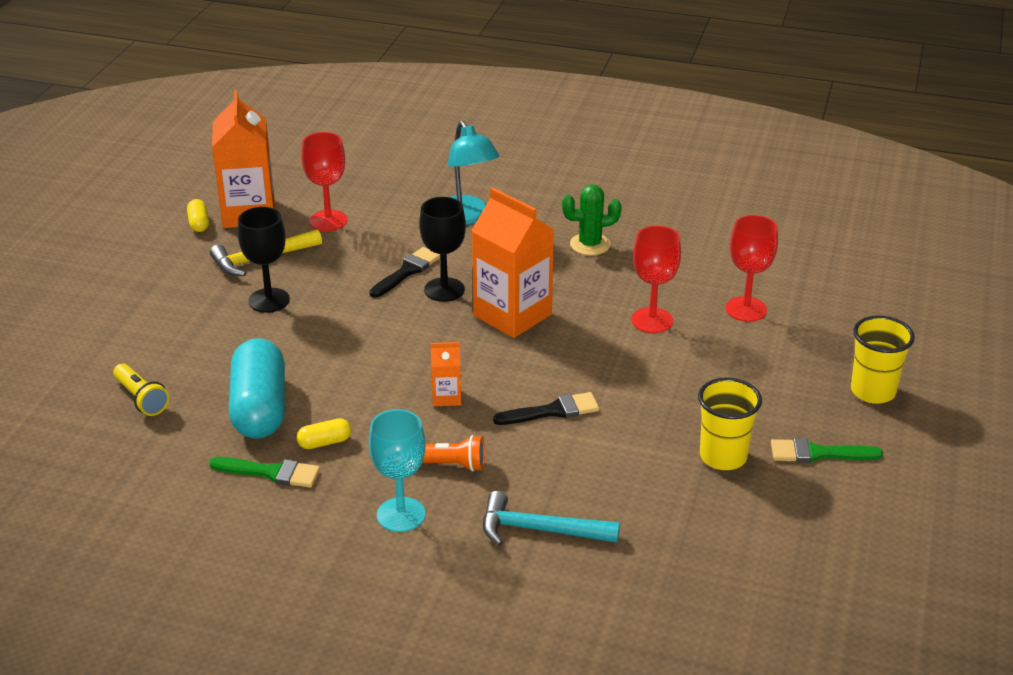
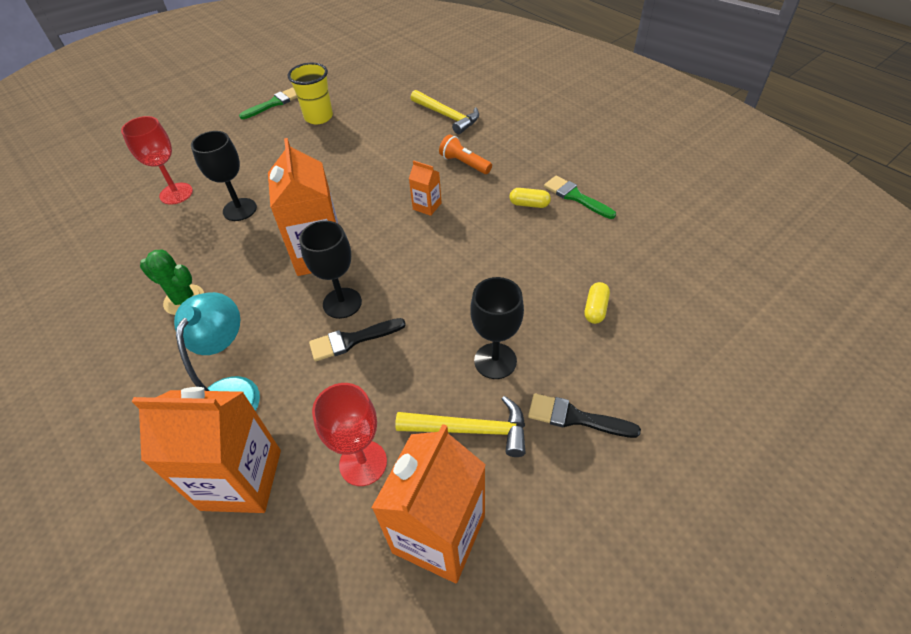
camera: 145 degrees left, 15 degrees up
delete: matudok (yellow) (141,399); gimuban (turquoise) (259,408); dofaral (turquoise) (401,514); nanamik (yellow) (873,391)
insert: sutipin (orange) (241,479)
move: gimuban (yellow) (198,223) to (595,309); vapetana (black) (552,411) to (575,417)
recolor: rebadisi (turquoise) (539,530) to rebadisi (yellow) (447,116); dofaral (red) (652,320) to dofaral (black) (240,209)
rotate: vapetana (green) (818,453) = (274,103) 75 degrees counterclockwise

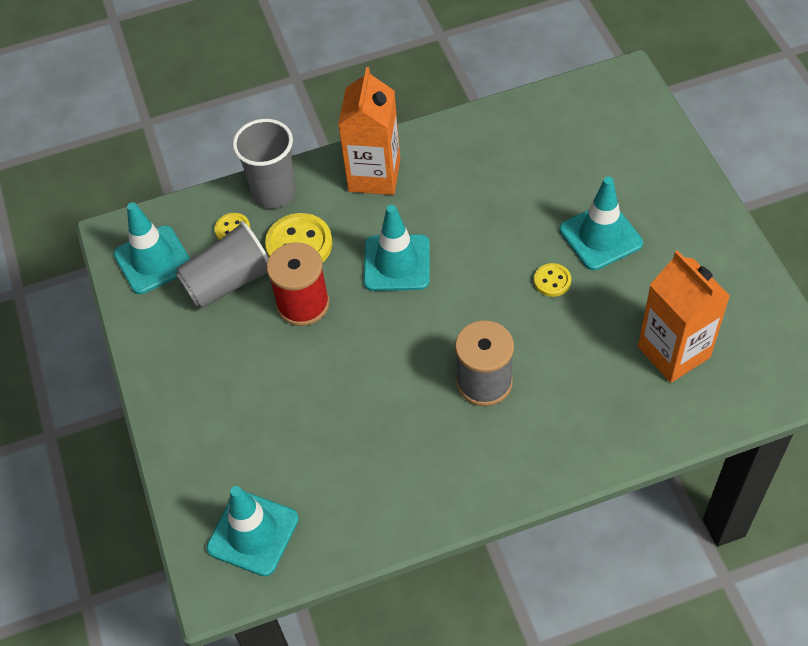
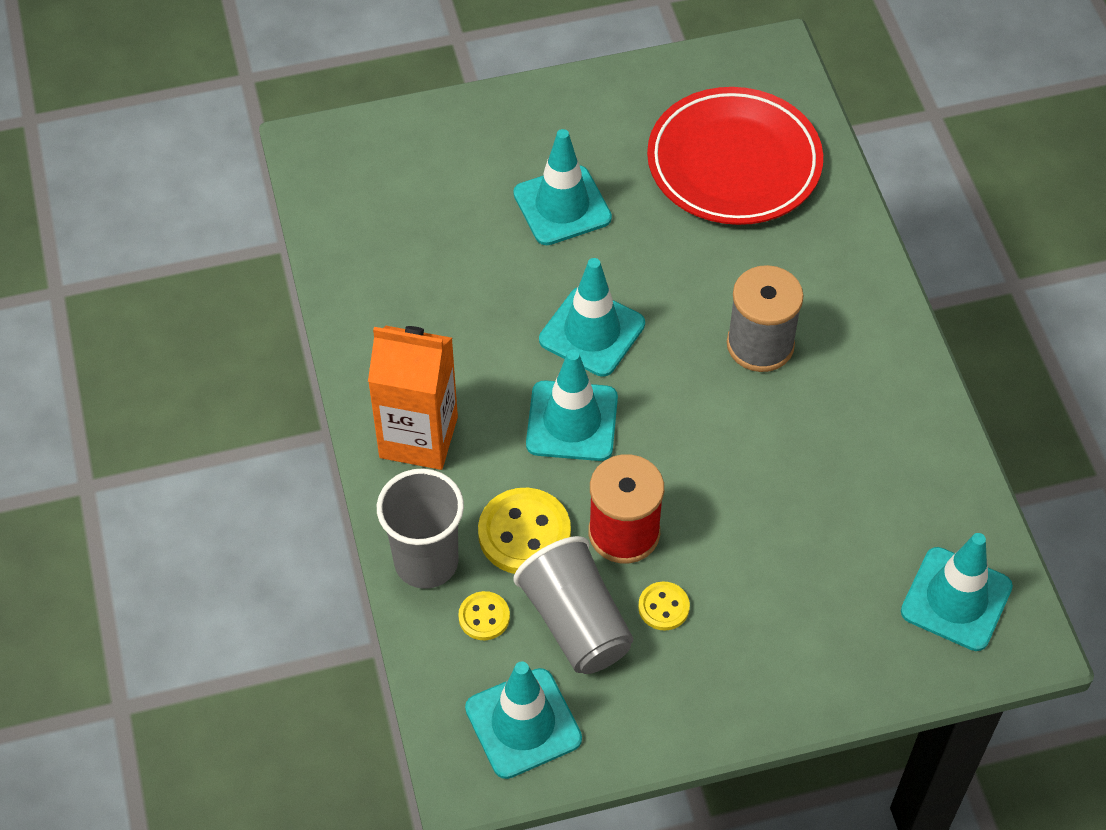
camera: 90 degrees left, 0 degrees up
insert: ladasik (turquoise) (592,332)
move: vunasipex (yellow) (552,281) to (663,607)
replace: sutipin (orange) (674,352) to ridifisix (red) (734,163)

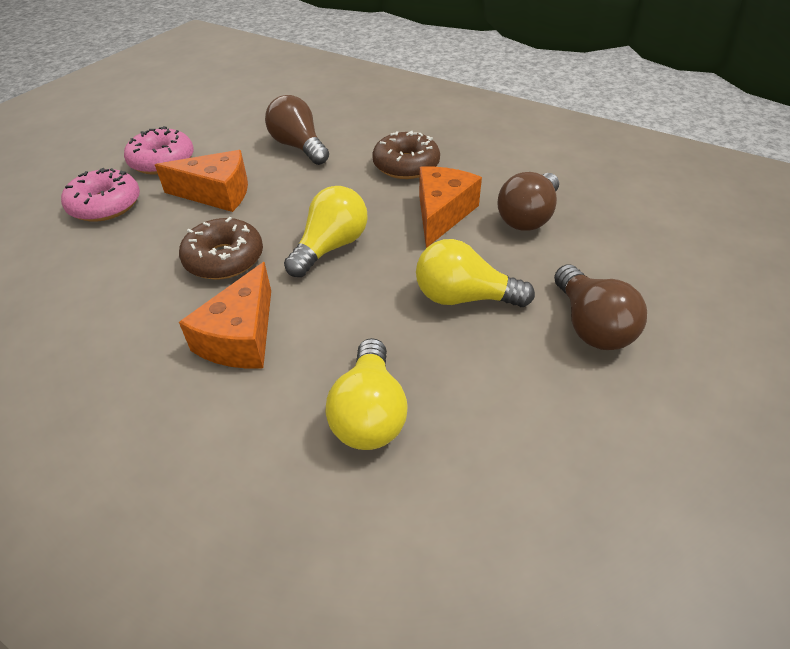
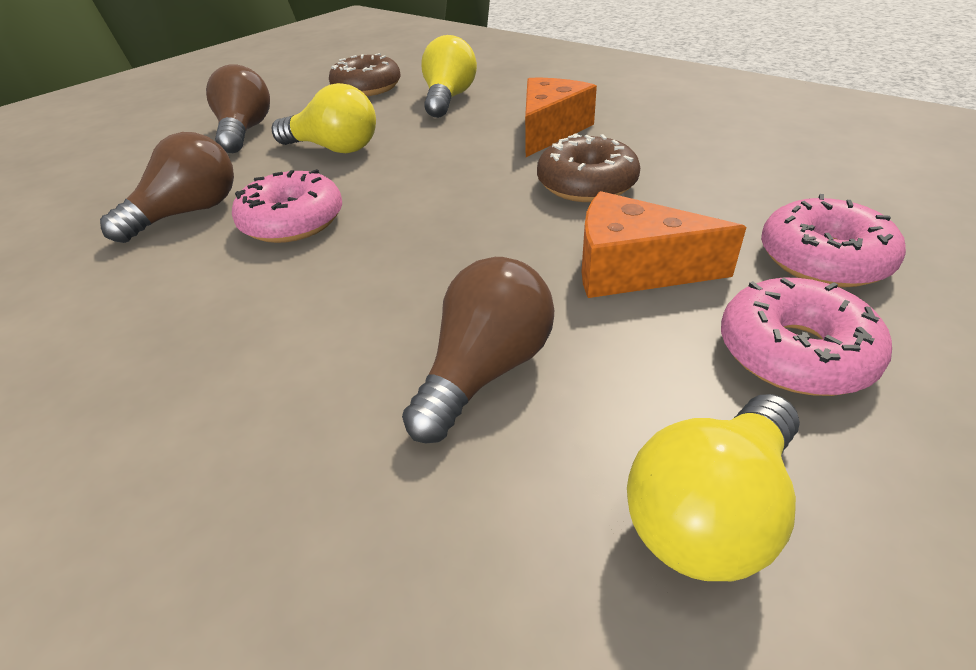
camera: 170 degrees left, 5 degrees down
move: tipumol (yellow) (331,247) to (711,511); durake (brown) (406,165) to (367,88)
replace: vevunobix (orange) (442,214) to durake (pink) (292,221)
rotate: tipumol (brown) (299,147) = (485,371) 120 degrees counterclockwise

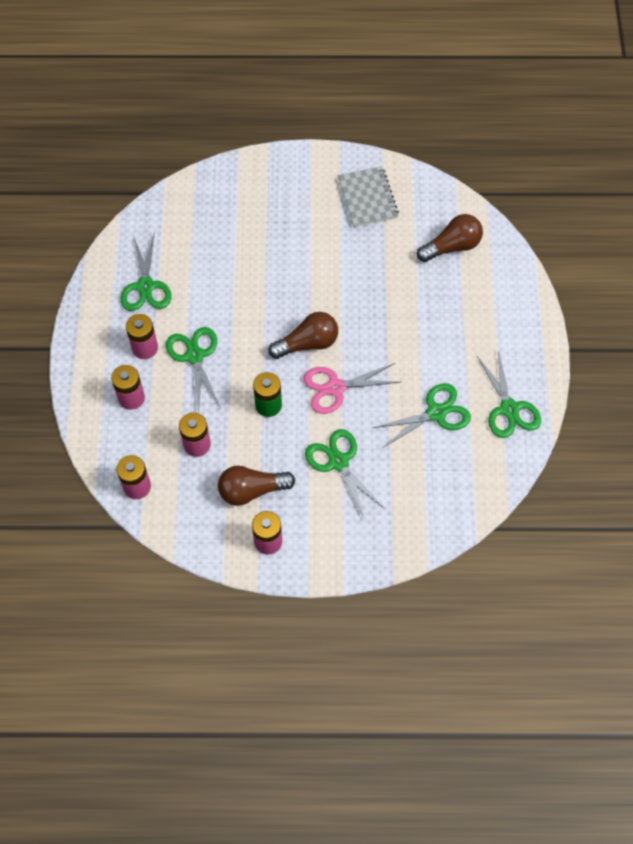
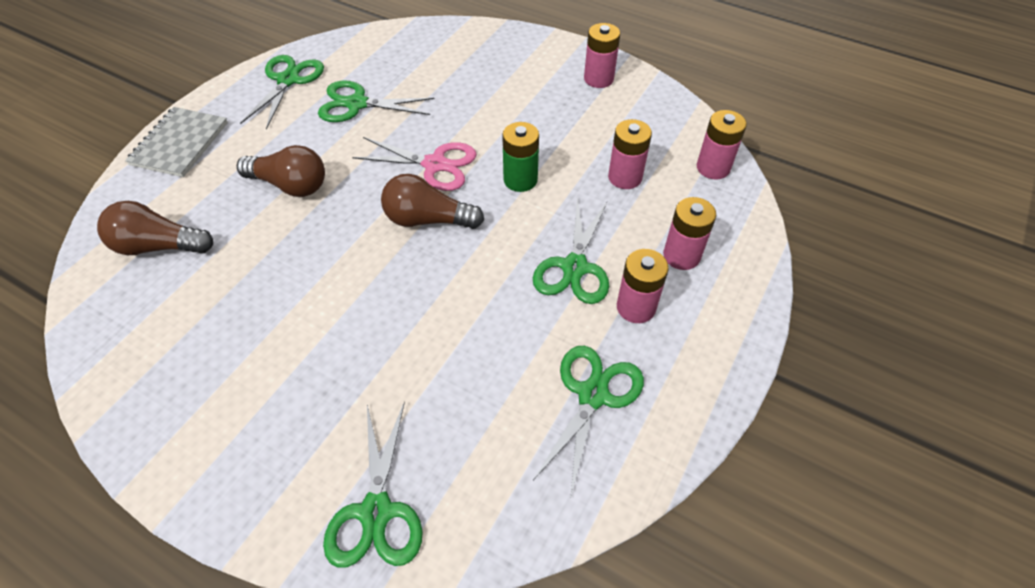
camera: 150 degrees left, 10 degrees down
move: tipumol (brown) (252,490) to (290,185); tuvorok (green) (338,462) to (376,512); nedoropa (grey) (368,198) to (179,144)

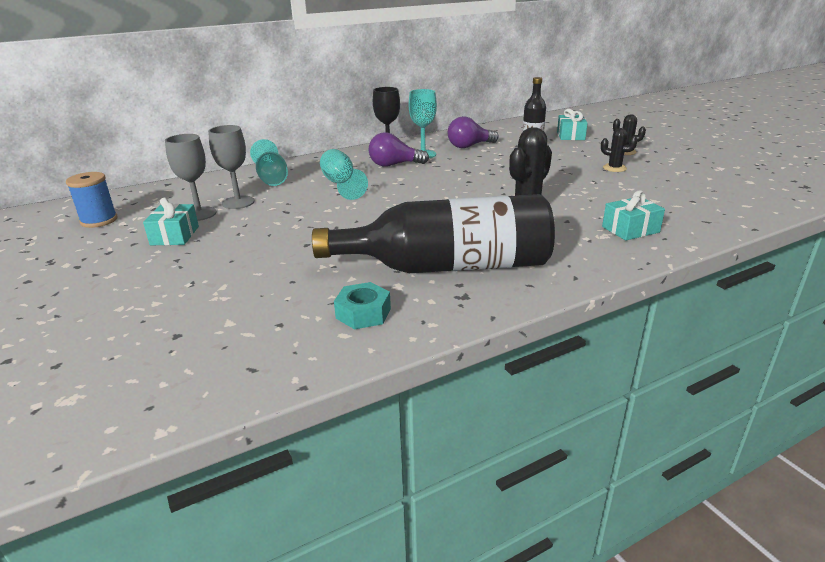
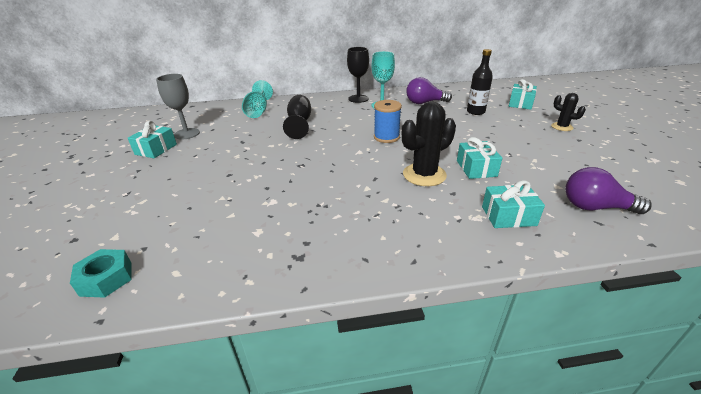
camera: 20 degrees right, 5 degrees up
delete: dofaral (grey) (238,202); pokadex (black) (448,266); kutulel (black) (614,168)
insert: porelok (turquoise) (476,168)
move: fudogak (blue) (99,220) to (386,137); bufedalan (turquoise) (363,313) to (106,278); tipumol (purple) (394,165) to (595,207)
recolor: dofaral (turquoise) (341,184) to dofaral (black) (299,123)

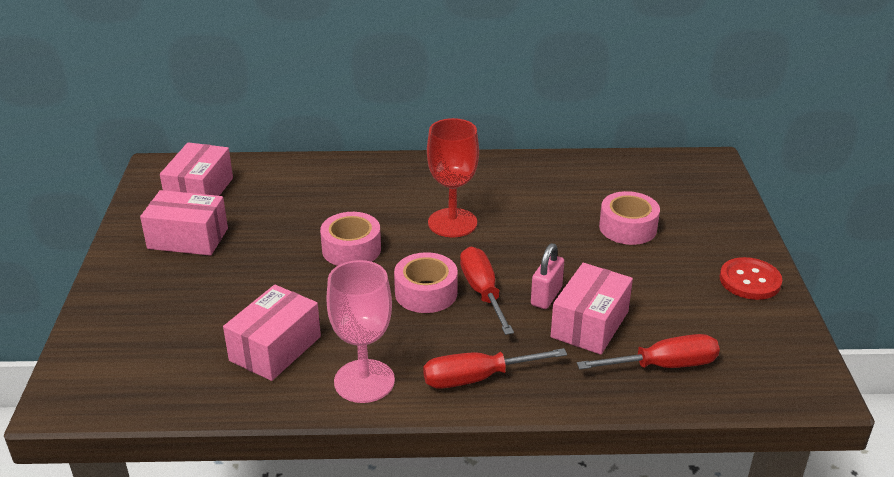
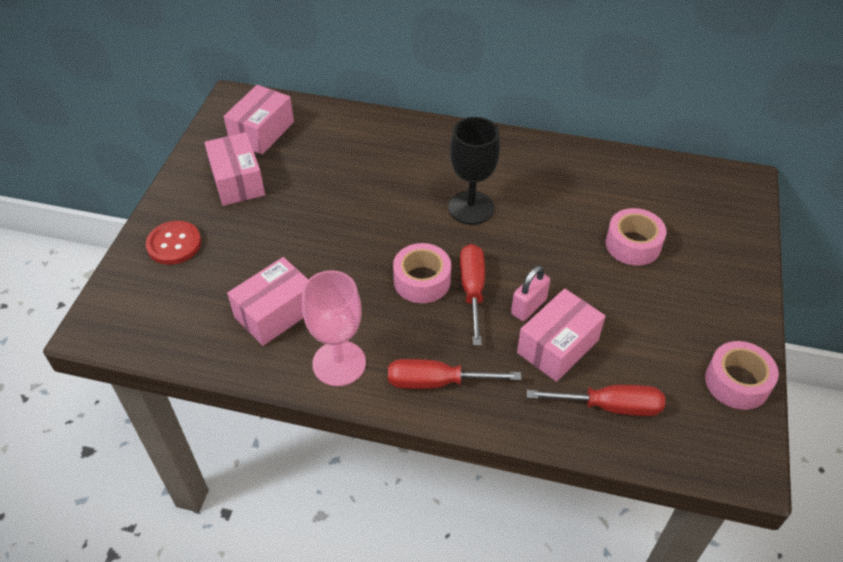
camera: 15 degrees right, 15 degrees up
move: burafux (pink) (351,249) to (737,382); vunasipex (red) (750,280) to (174,244)
recolor: dofaral (red) (452,223) to dofaral (black) (471,208)
rotate: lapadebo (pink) (188,238) = (237,181) 45 degrees clockwise

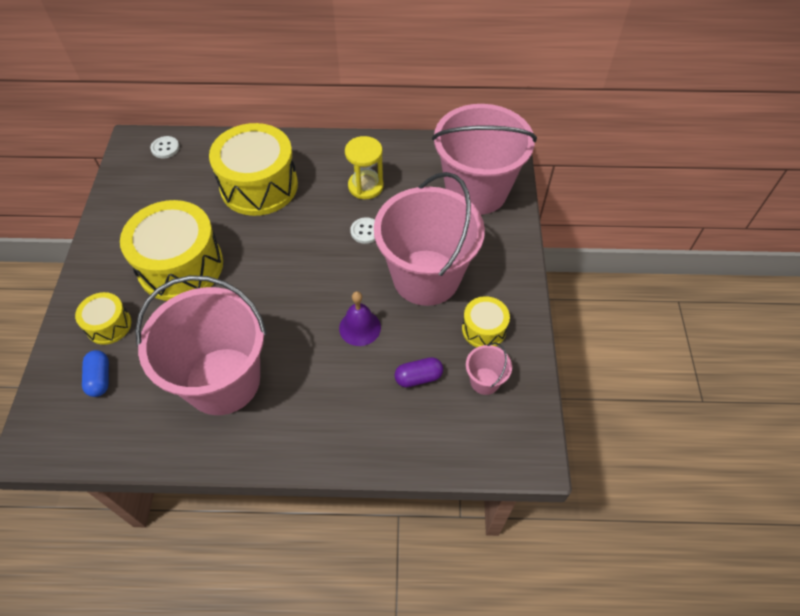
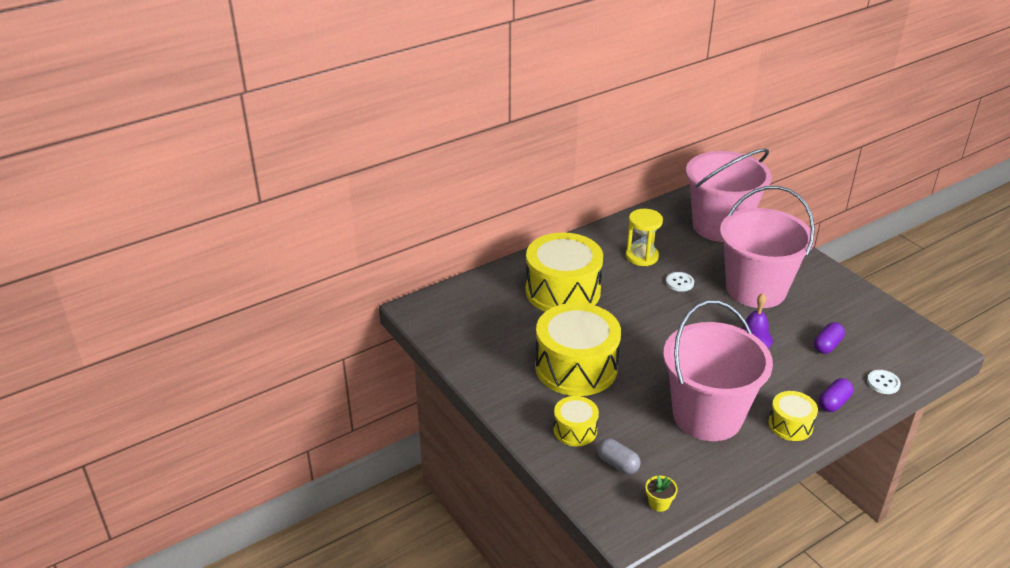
camera: 35 degrees left, 20 degrees down
delete: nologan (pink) (485,381)
insert: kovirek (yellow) (659,503); gimuban (purple) (833,403)
move: vunasipex (white) (165,148) to (883,383); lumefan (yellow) (484,329) to (790,425)
recolor: gimuban (blue) (100,378) to gimuban (grey) (617,464)

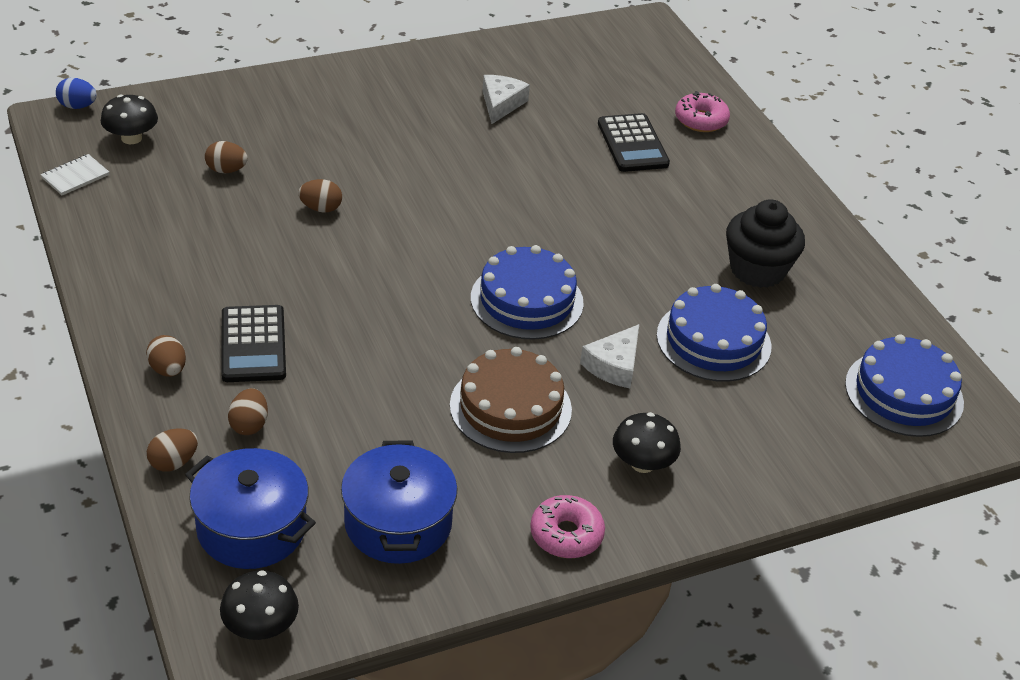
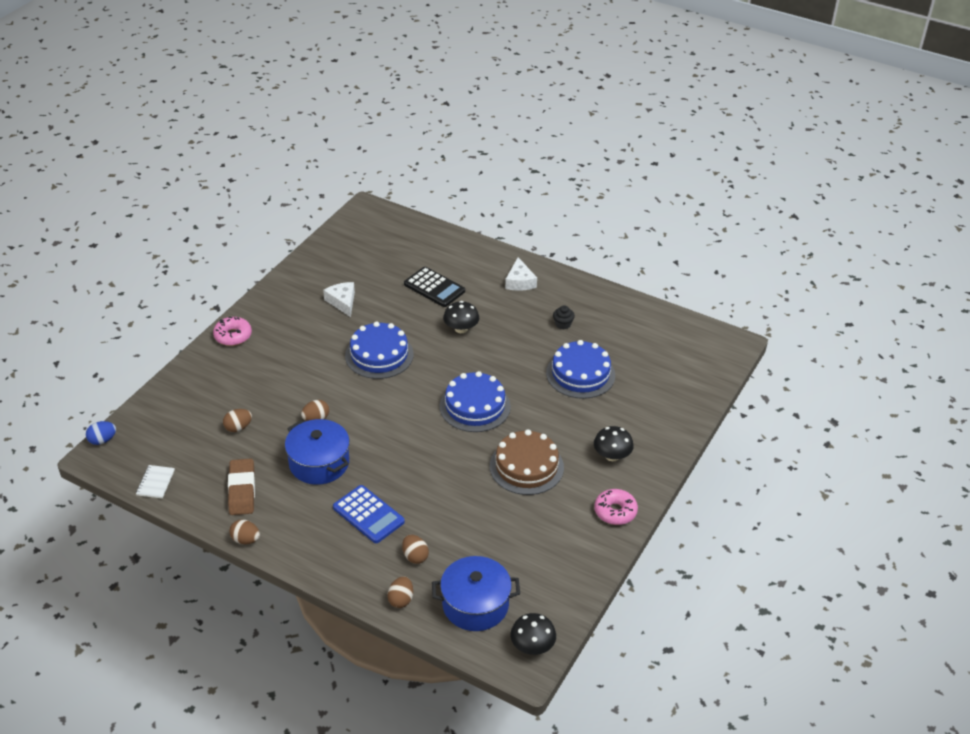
camera: 35 degrees left, 0 degrees up
insert: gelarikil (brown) (242,490)
move: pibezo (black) (131,138) to (461,329); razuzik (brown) (168,369) to (246,540); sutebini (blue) (398,523) to (319,463); vevunobix (white) (614,365) to (520,281); durake (pink) (701,120) to (233,336); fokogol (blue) (904,393) to (379,355)
recolor: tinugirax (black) (253,345) to tinugirax (blue) (368,515)
resize: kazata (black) (757,270) = (563,324) x0.46

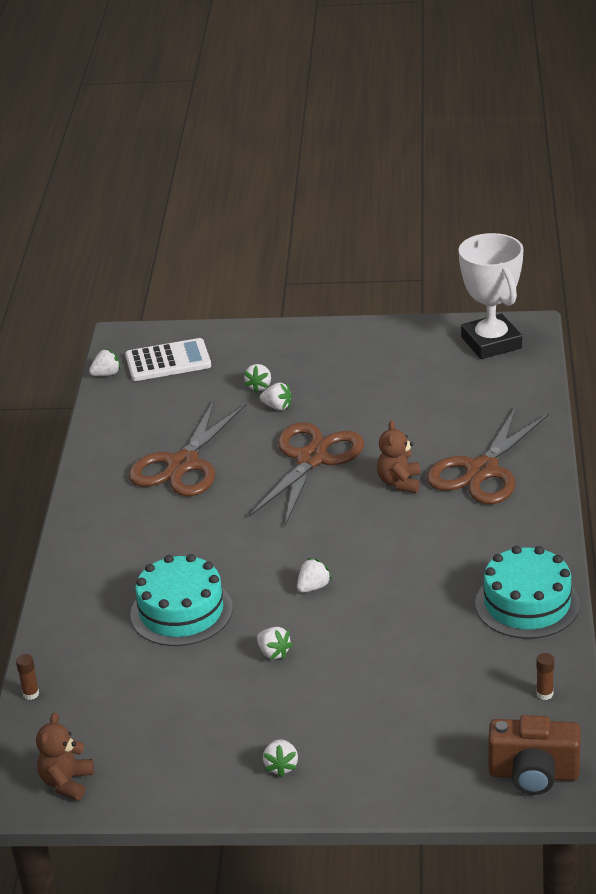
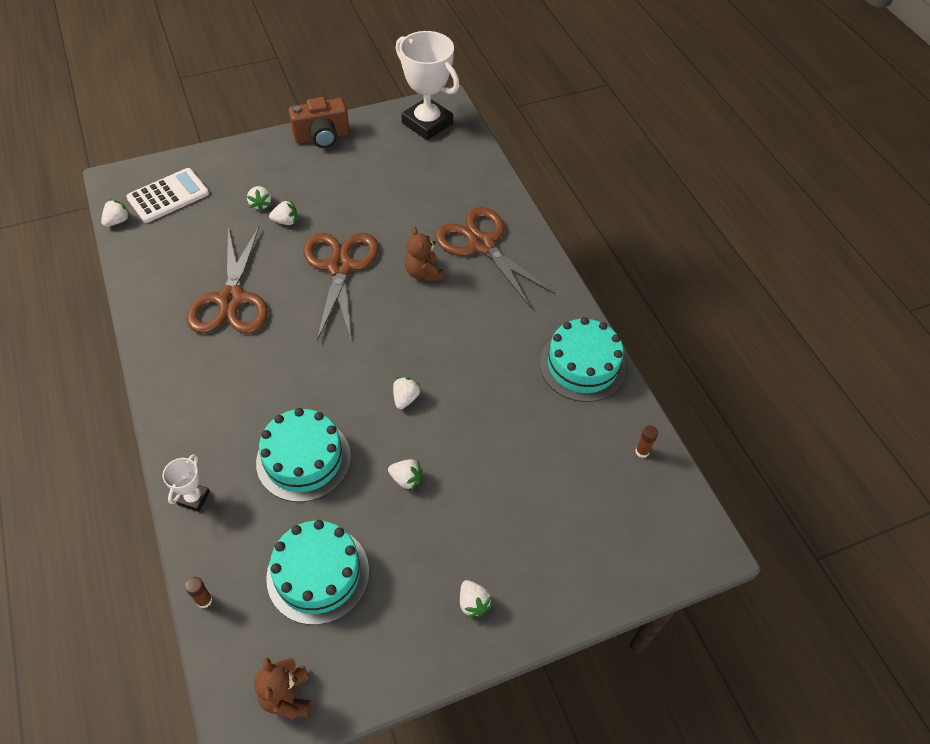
camera: 30 degrees left, 20 degrees up
insert: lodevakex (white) (194,498); fokogol (turquoise) (318,574)
move: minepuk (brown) (533,774) to (322,137)
rotate: tuvorok (brown) (482,470) = (482,245) 135 degrees clockwise

